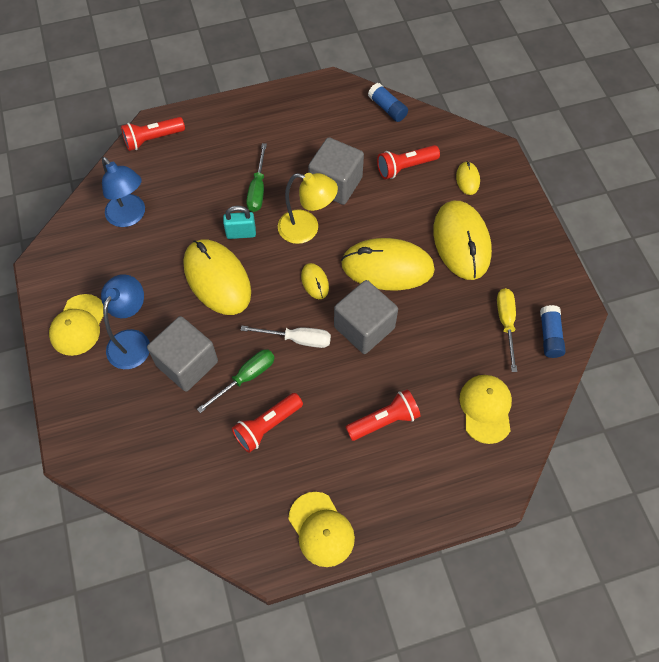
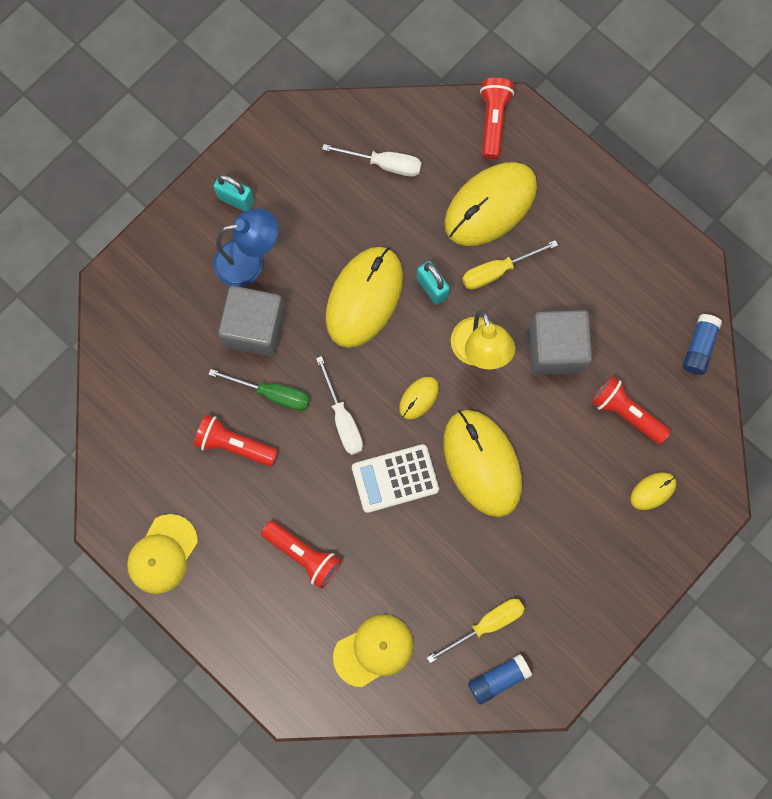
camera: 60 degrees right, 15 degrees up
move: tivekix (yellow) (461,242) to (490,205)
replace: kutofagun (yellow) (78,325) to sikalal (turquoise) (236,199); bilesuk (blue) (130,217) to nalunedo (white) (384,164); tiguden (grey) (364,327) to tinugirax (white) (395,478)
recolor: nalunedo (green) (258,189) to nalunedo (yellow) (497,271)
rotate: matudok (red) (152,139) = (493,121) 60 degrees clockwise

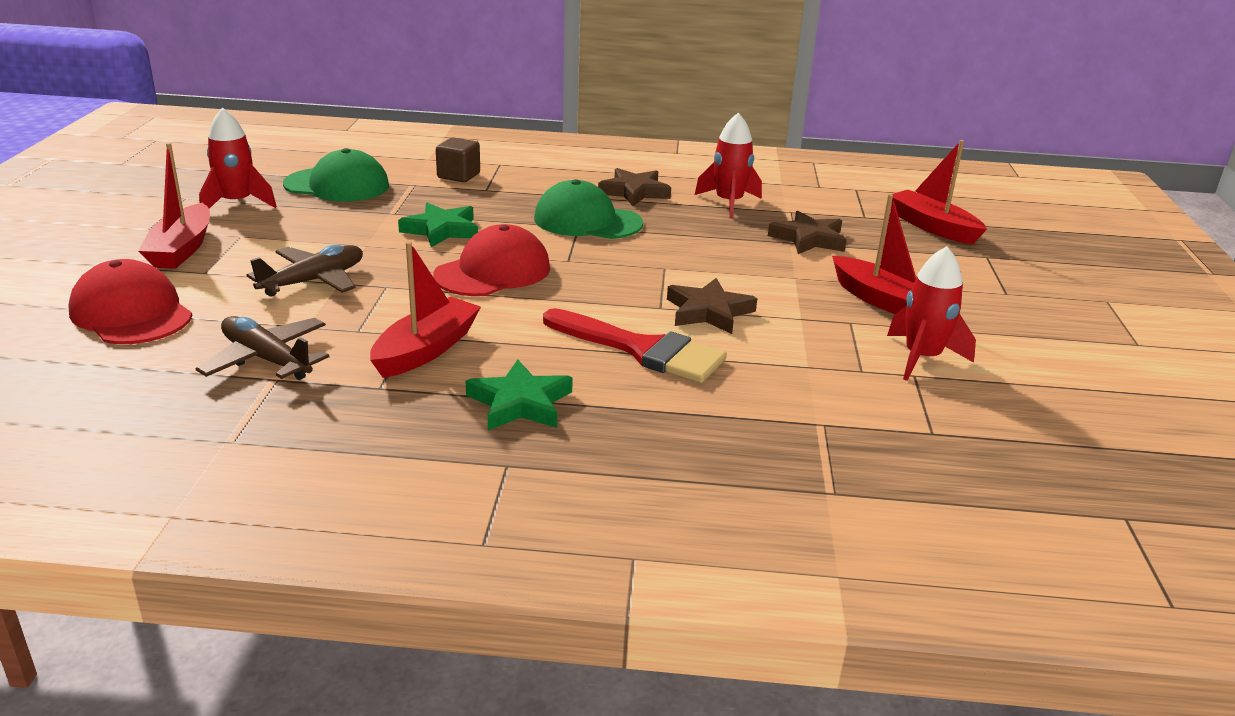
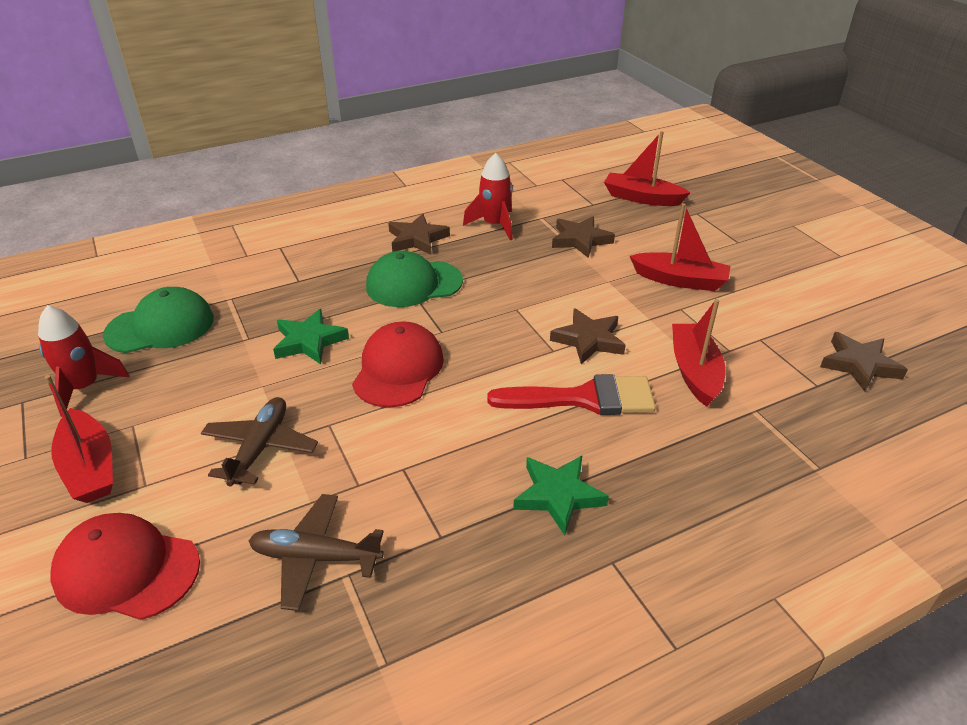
camera: 30 degrees left, 10 degrees up
delete: tiguden (brown) (458,176); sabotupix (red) (922,358)
insert: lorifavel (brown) (859,365)
move: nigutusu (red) (426,350) to (694,371)

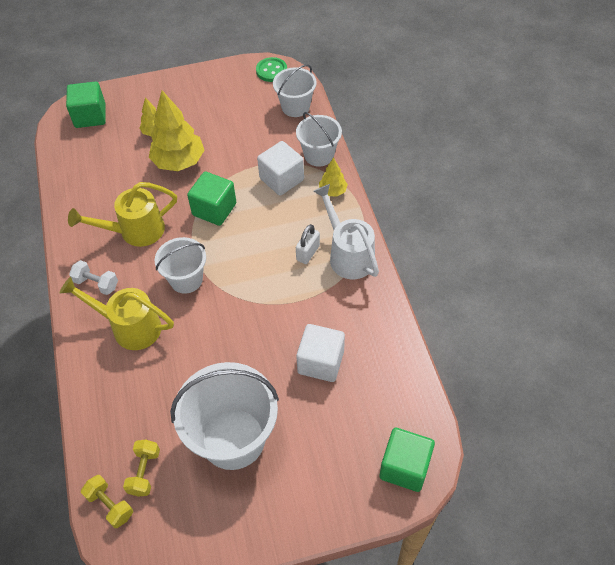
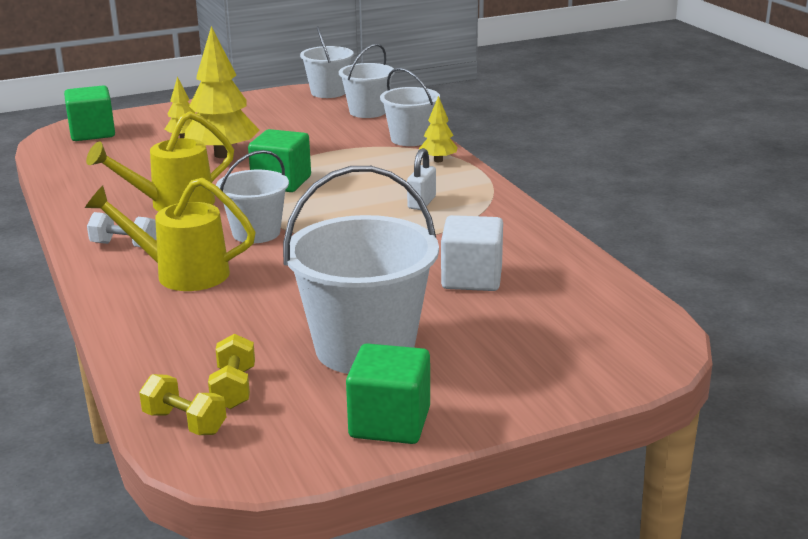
camera: 10 degrees left, 30 degrees down
delete: tiguden (white) (281,179); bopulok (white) (348,254)
move: tiguden (green) (404,467) to (390,423)
replace: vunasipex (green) (271,71) to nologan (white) (328,92)

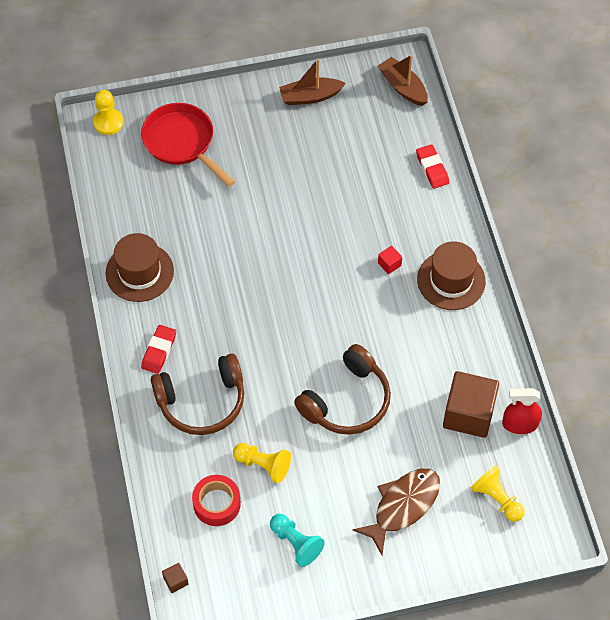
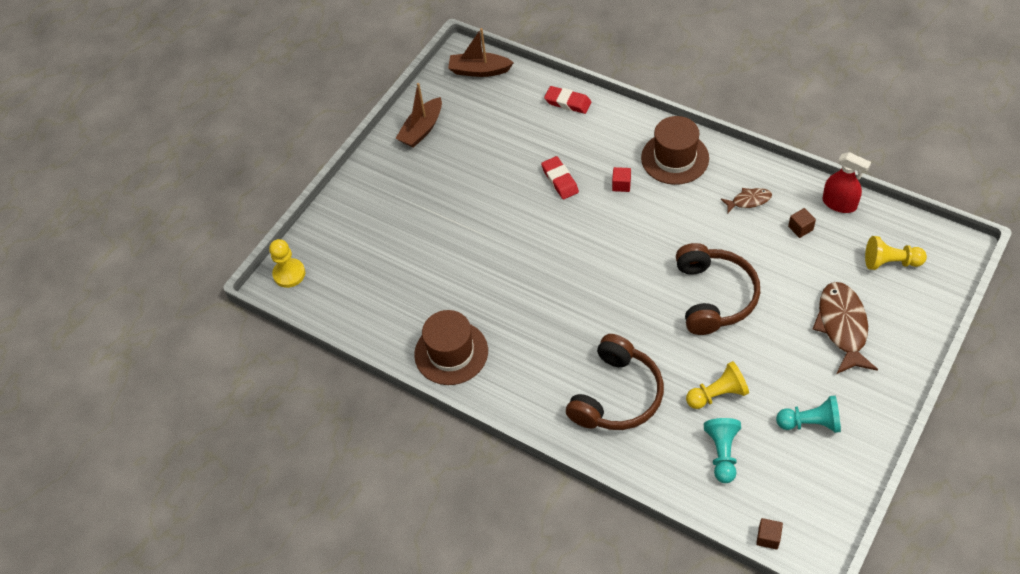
camera: 40 degrees left, 5 degrees down
delete: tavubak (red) (182,142)
insert: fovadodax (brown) (749,201)
move: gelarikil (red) (159,351) to (560,180)
replace: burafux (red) (216,503) to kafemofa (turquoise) (722,453)
rotate: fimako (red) (520,424) = (839,203) 105 degrees counterclockwise
resize: tiguden (brown) (468,414) = (800,228) x0.41

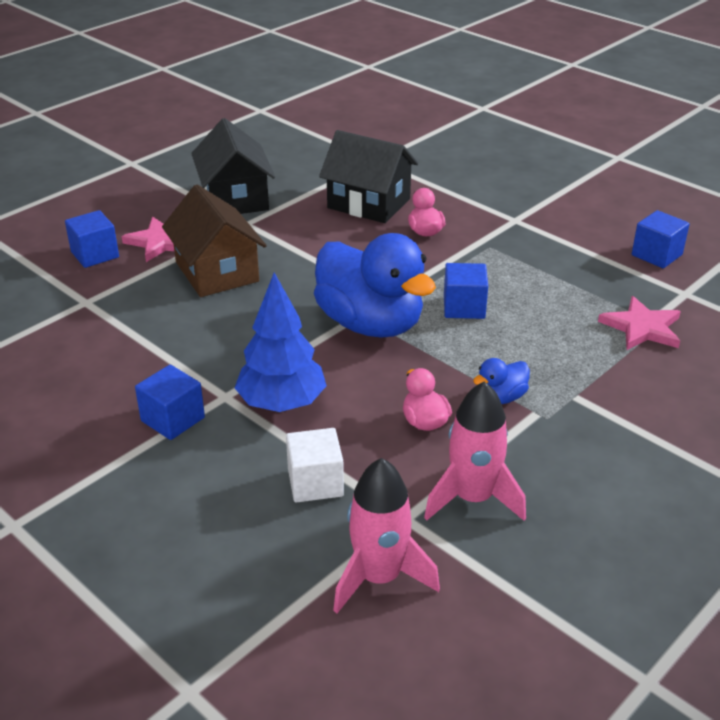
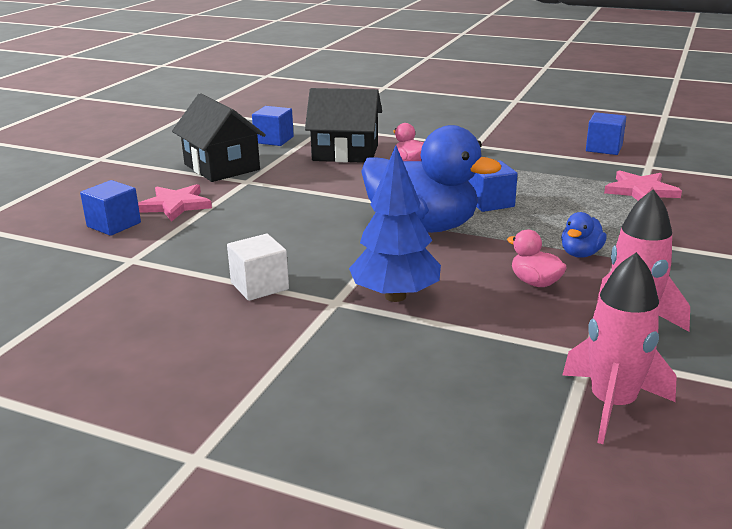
camera: 20 degrees left, 10 degrees down
delete: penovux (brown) (217,272)
move: tiguden (blue) (173,419) to (274,140); tiguden (white) (315,482) to (259,286)

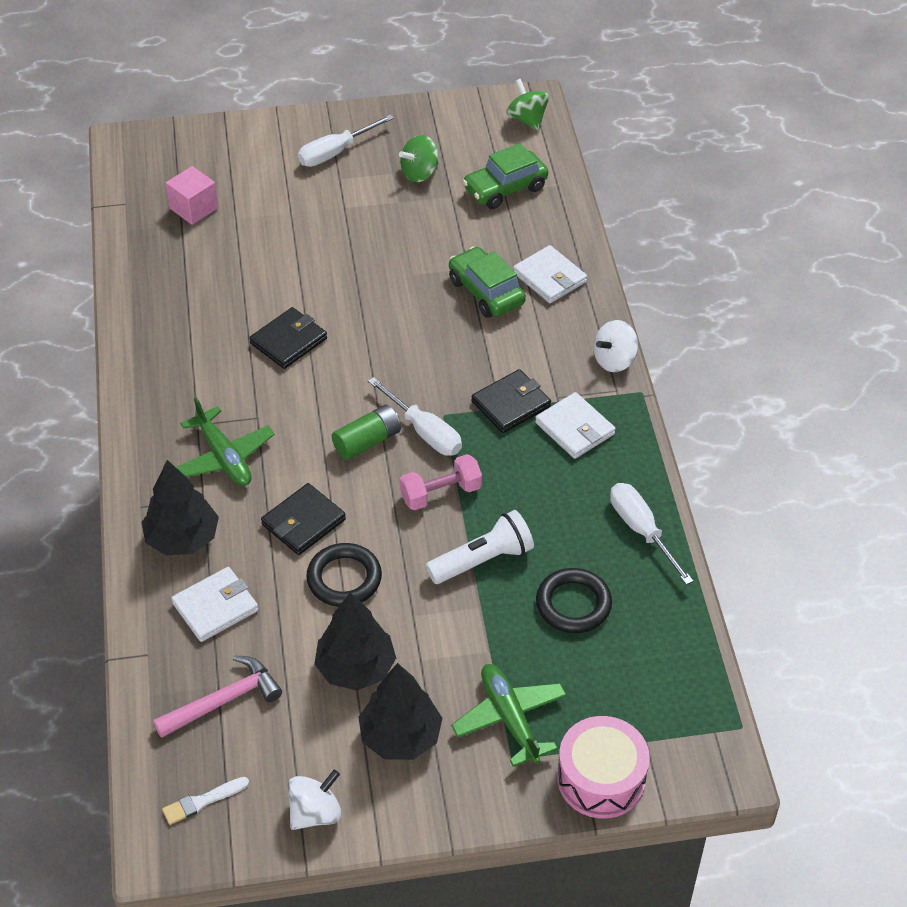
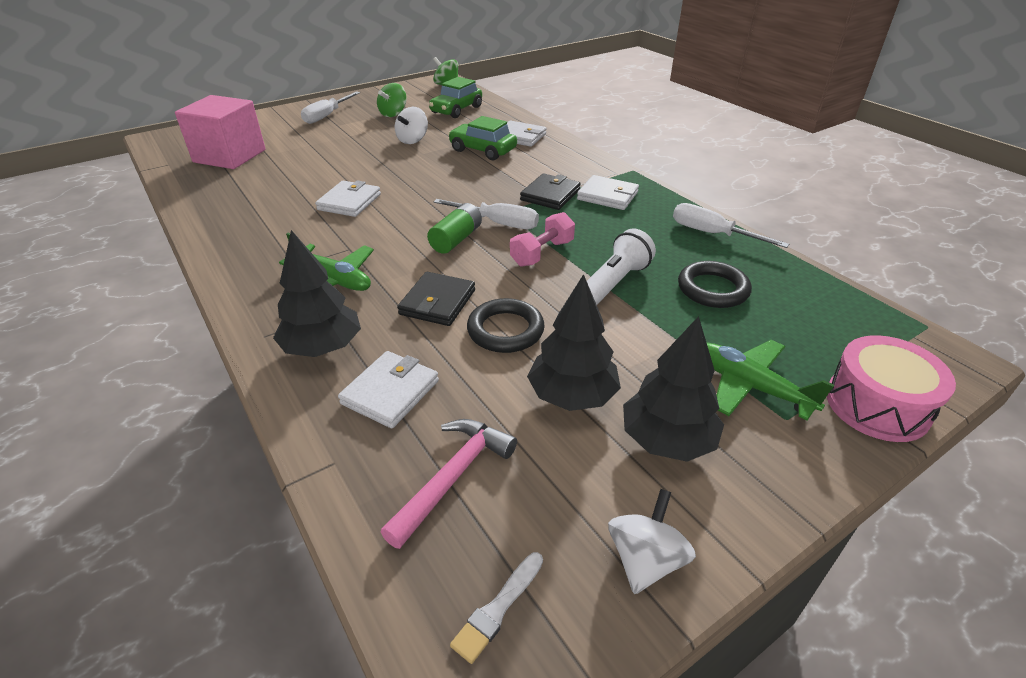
camera: 25 degrees left, 10 degrees down
move: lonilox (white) (614,360) to (412,140)
recolor: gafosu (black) (289,341) to gafosu (white) (349,202)
resize: tiguden (pink) (194,208) = (230,156) x1.77

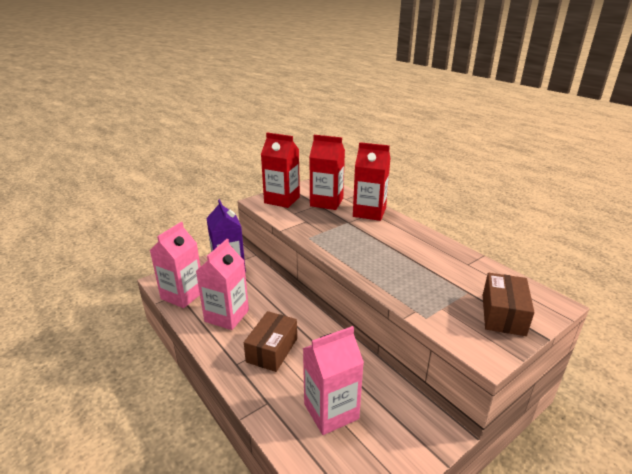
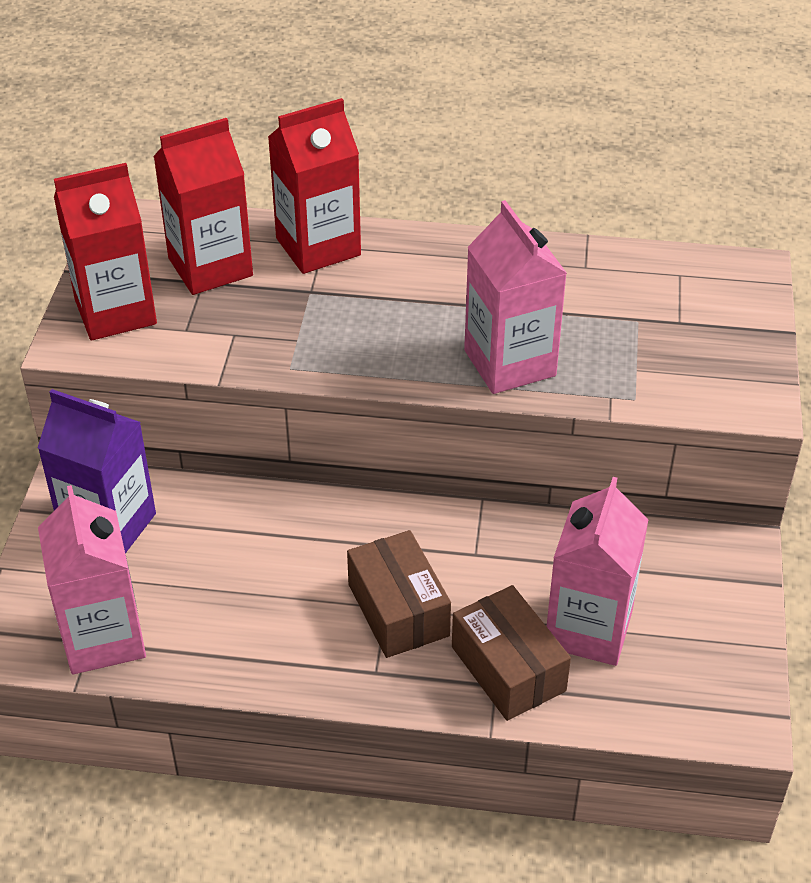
camera: 45 degrees left, 15 degrees up
move: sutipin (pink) (227,316) to (509,363); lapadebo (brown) (503,314) to (508,669)

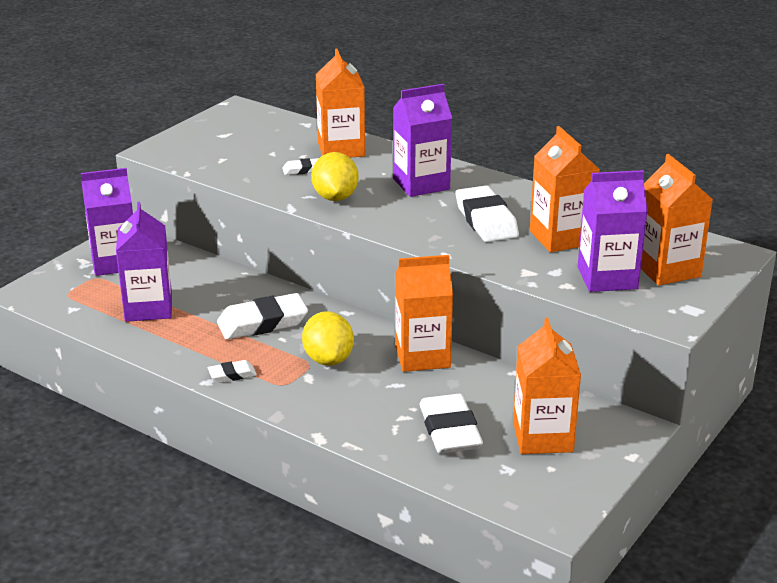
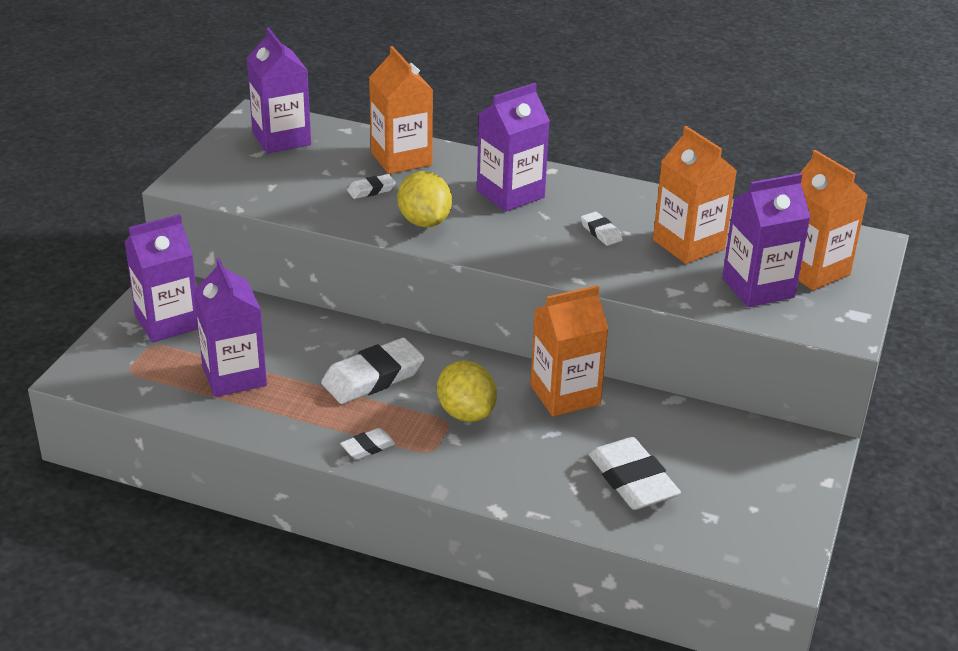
camera: 15 degrees left, 5 degrees up
delete: sutipin (orange) (542,437)
insert: sutipin (purple) (281,139)
resize: gelarikil (white) (486,220) = (601,232) x0.50

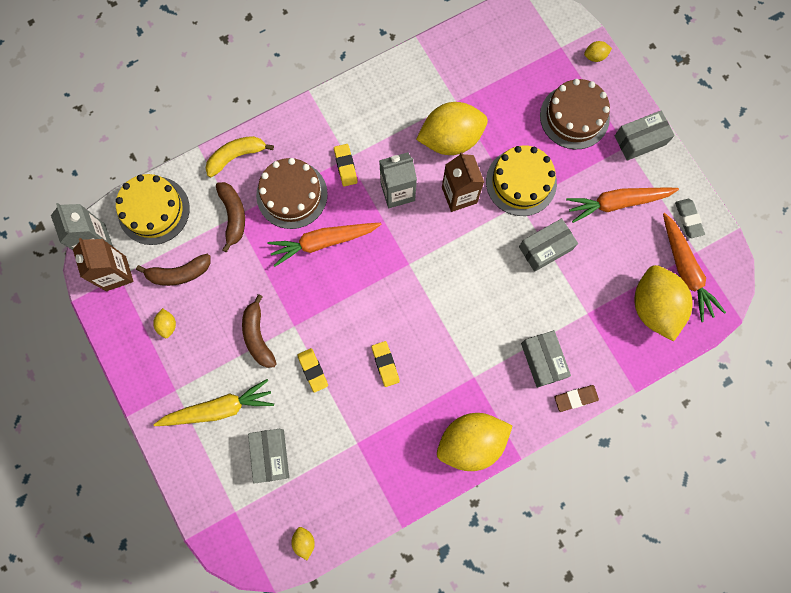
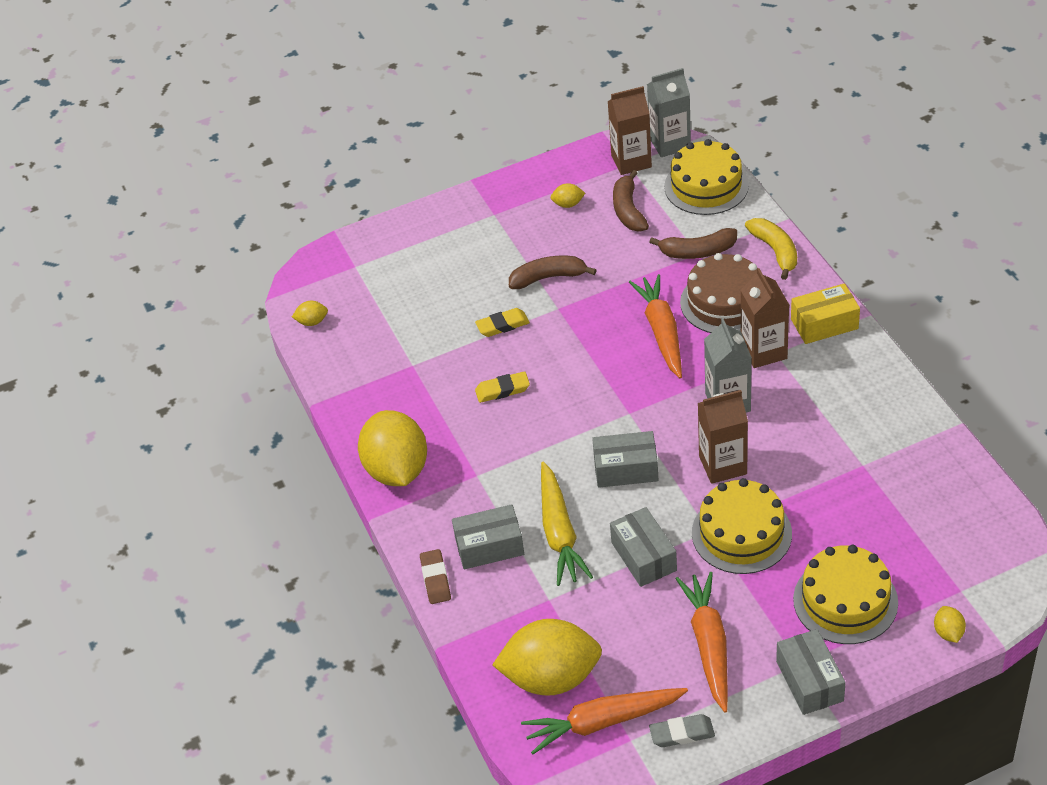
camera: 100 degrees right, 30 degrees down
delete: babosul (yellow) (450,139)
insert: lapadebo (yellow) (824,324)
move: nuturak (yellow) (218,408) to (559,532); lapadebo (grey) (271,455) to (626,469)
replace: gelarikil (yellow) (345,166) to sutipin (brown) (763,351)
recolor: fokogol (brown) (574,116) to fokogol (yellow) (845,601)

